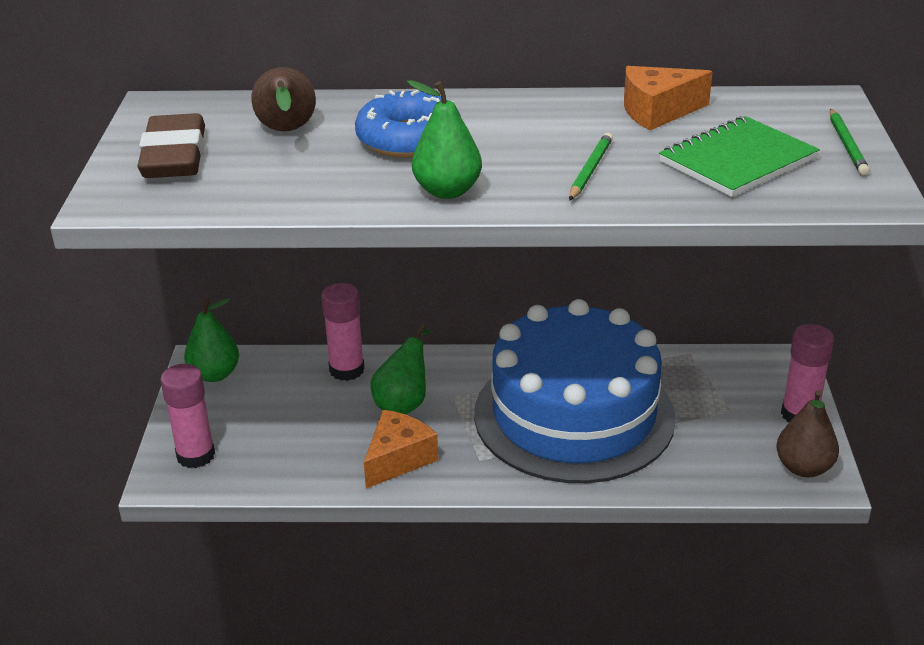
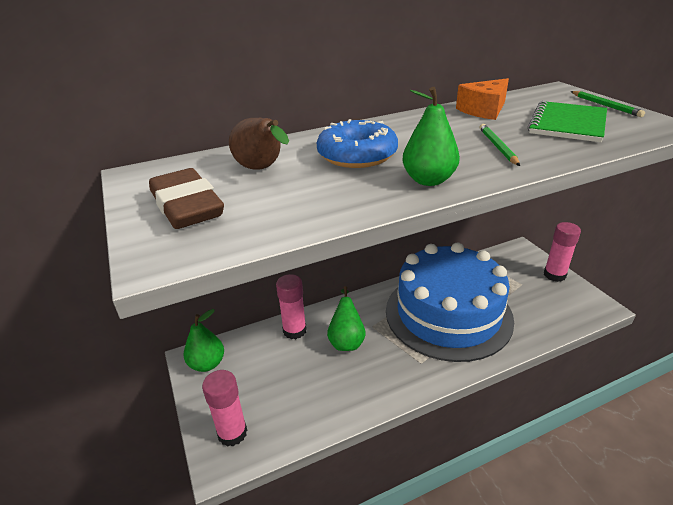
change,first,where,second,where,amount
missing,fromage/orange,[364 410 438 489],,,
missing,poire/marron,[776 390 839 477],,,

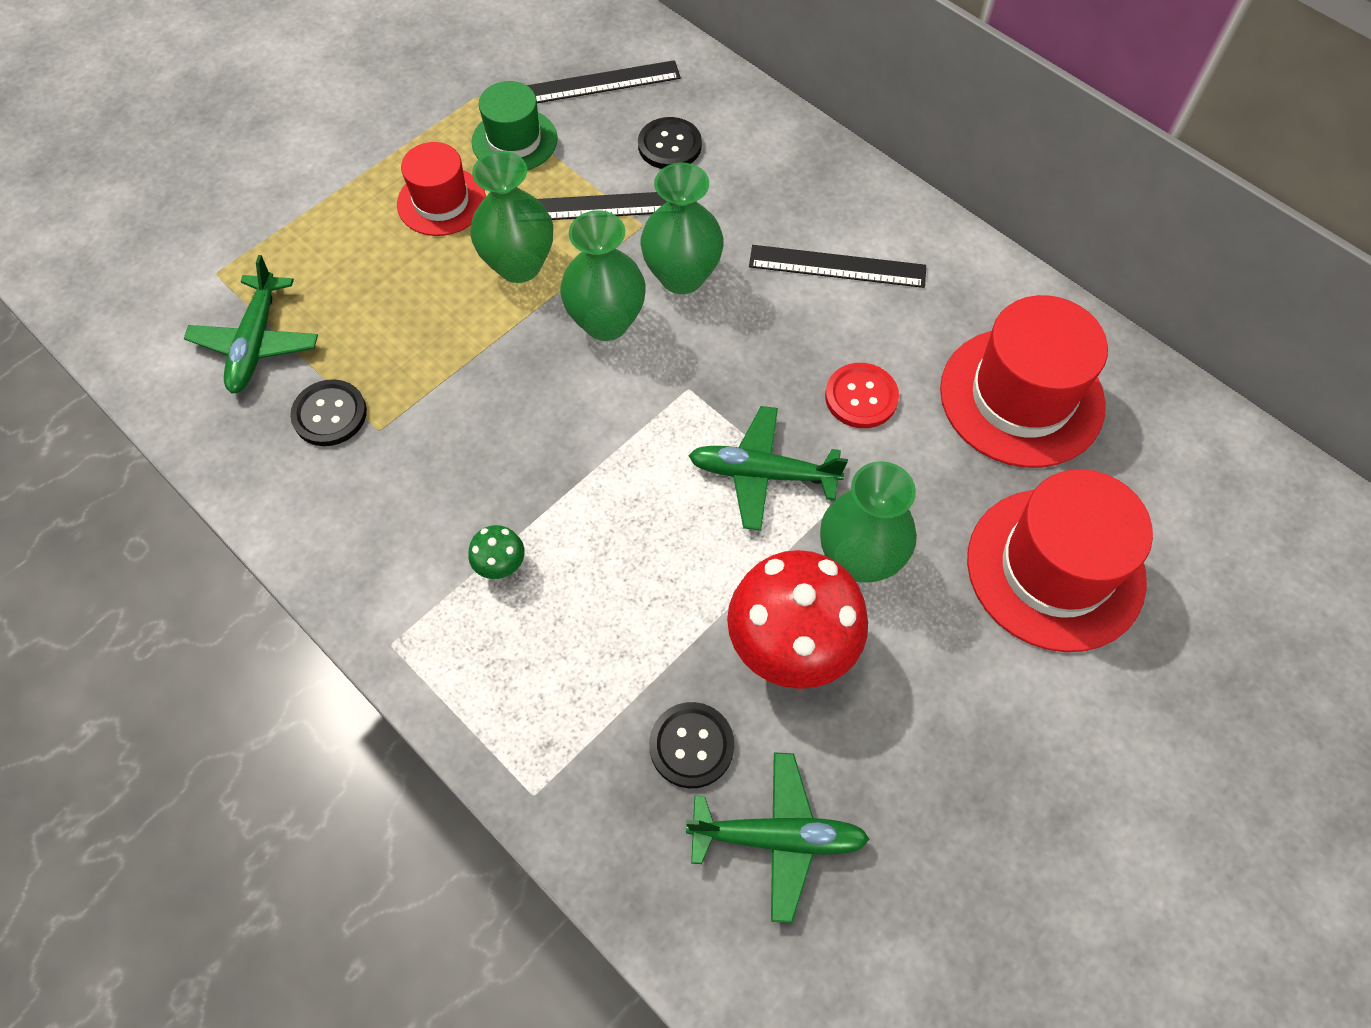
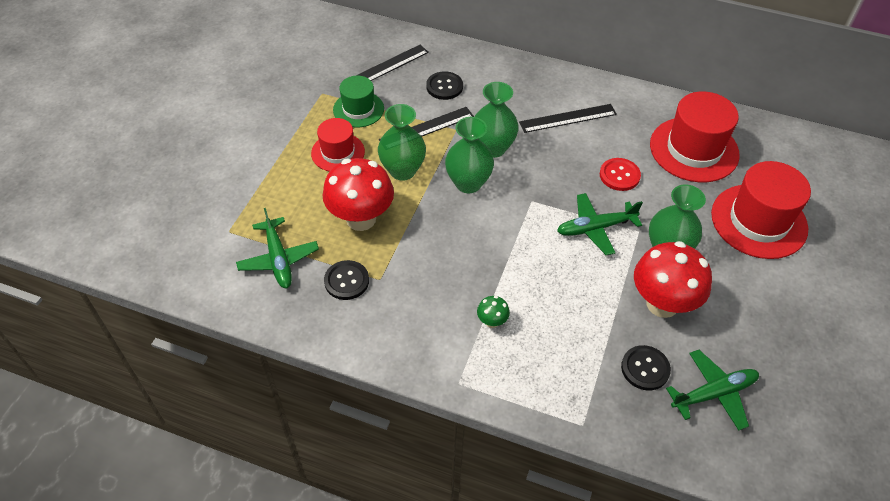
change,first,where,second,where,amount
appeared,,,champignon/rouge,[322 158 394 231],

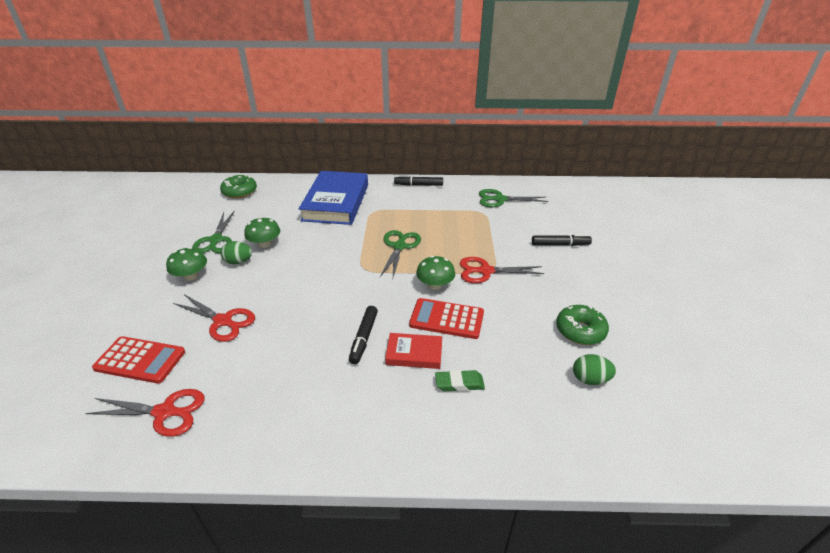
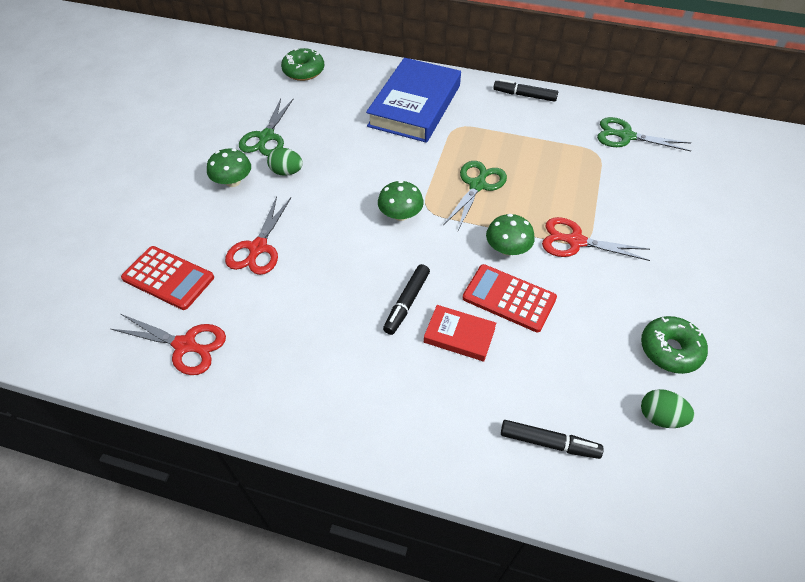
change,first,where,second,where,amount
spun,ciseaux/rouge,[173 294 255 342],,[225 196 291 275],60 degrees clockwise
relocated,champignon/vert,[244 217 280 248],,[378 180 424 221],
missing,gomme/vert,[435 370 485 392],,,
relocated,feutre/noir,[532 234 592 246],,[501 420 604 459],

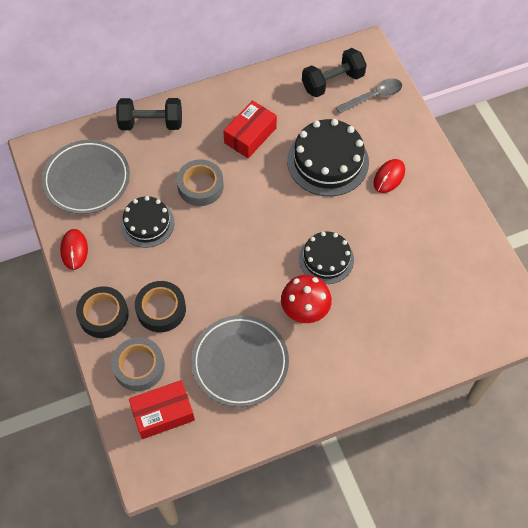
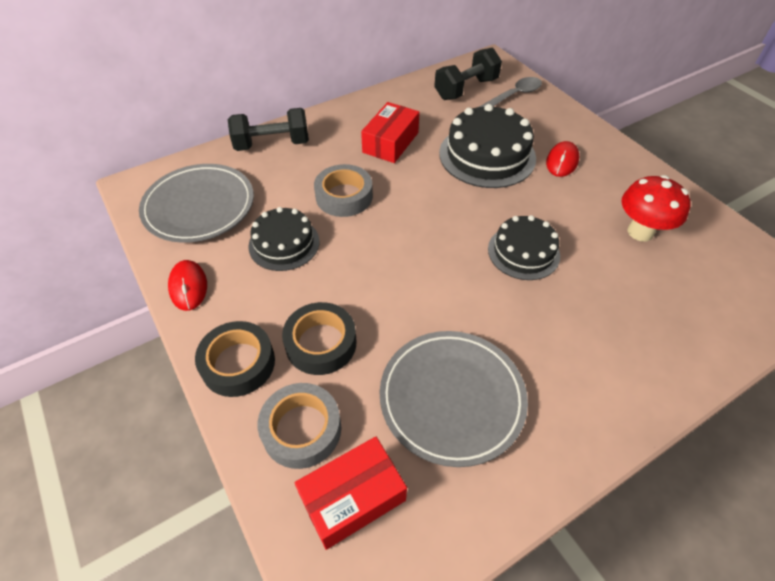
change,first,where,second,where,amount
relocated,champignon/rouge,[281 275 332 323],,[622 175 691 242],

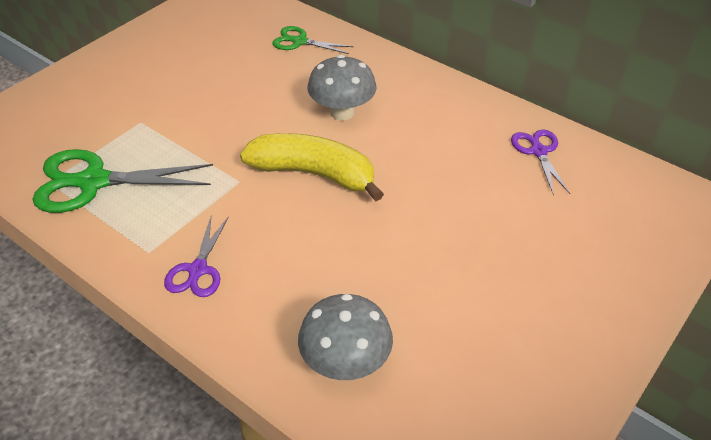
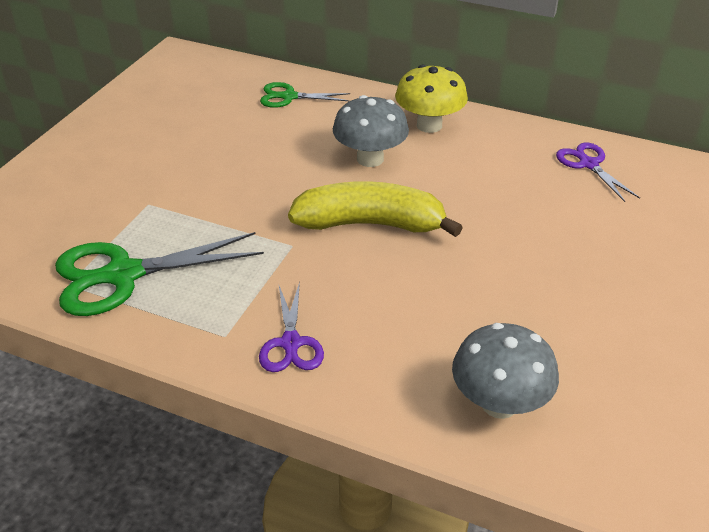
change,first,where,second,where,amount
appeared,,,champignon/jaune,[395 65 468 133],

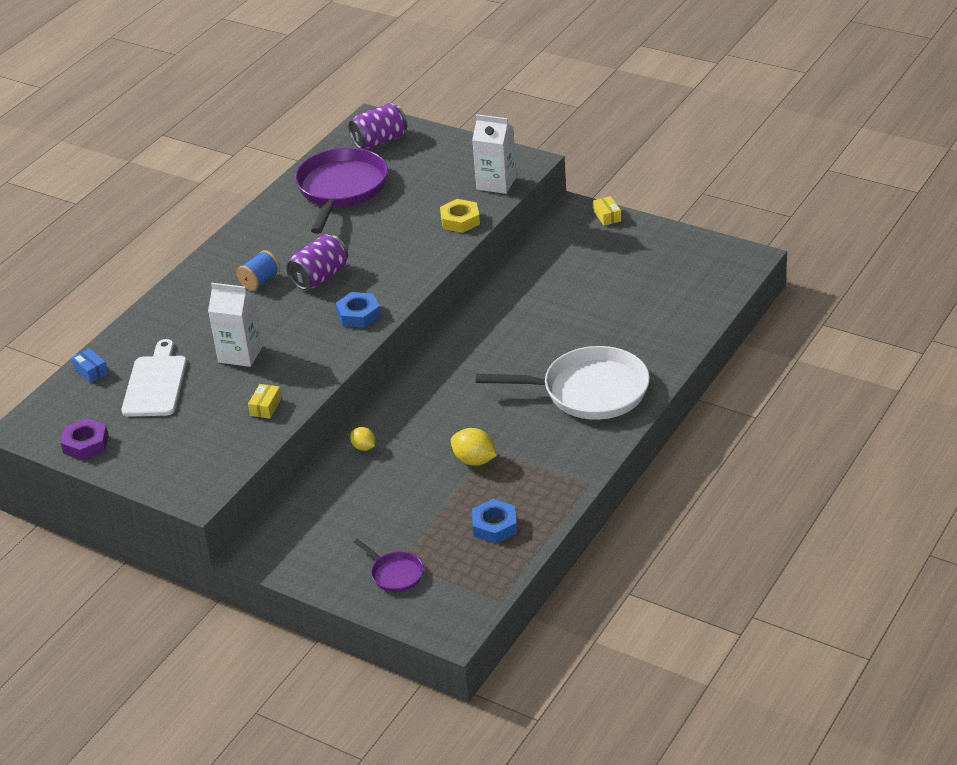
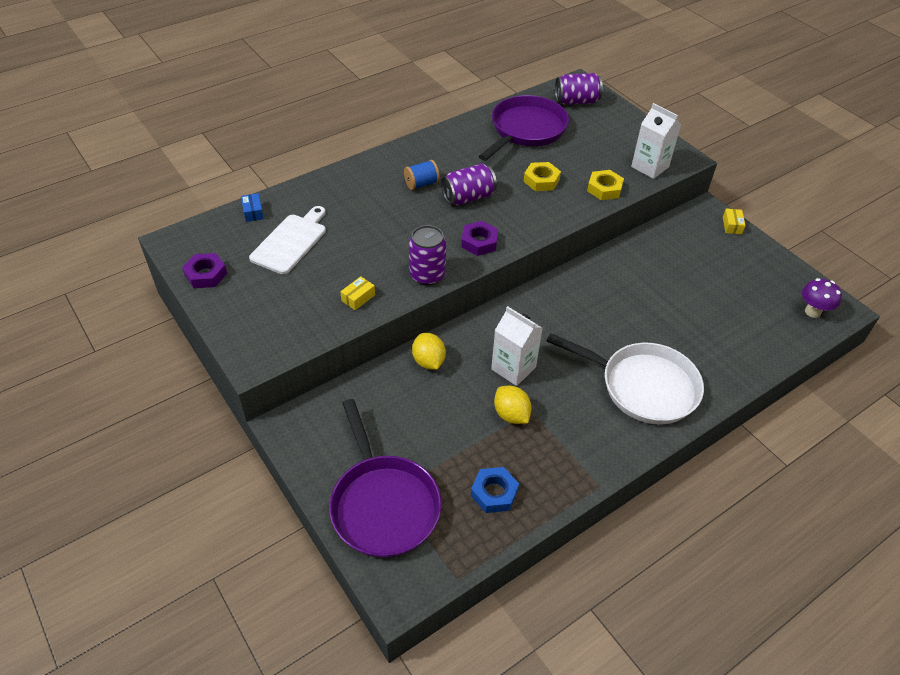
change,first,where,second,where,amount
relocated,brique de lait/blanc,[208 283 263 367],,[491 306 543 386],
colour,écrou/bleu,[336 292 381 328],écrou/violet,[461 221 498 256],
size,citron/jaune,[350 427 375 451],,[412 333 446 370],x1.58
size,poêle/violet,[354 539 424 592],,[329 399 442 558],x2.18
appeared,,,canette/violet,[409 225 446 285],
appeared,,,écrou/jaune,[523 162 561 191],
appeared,,,champignon/violet,[802 278 842 318],

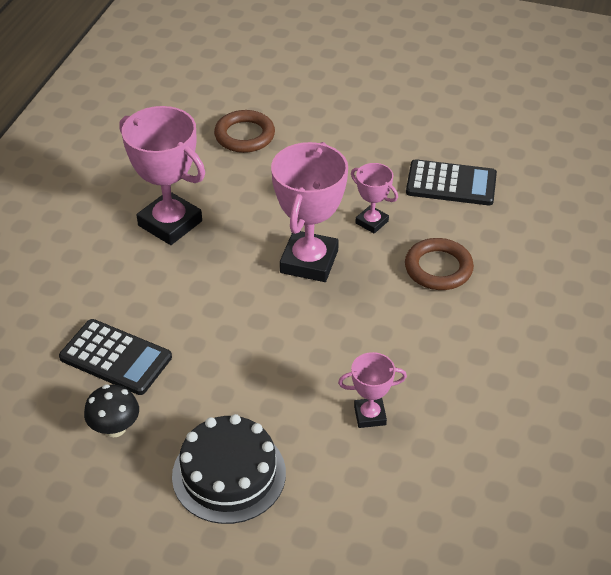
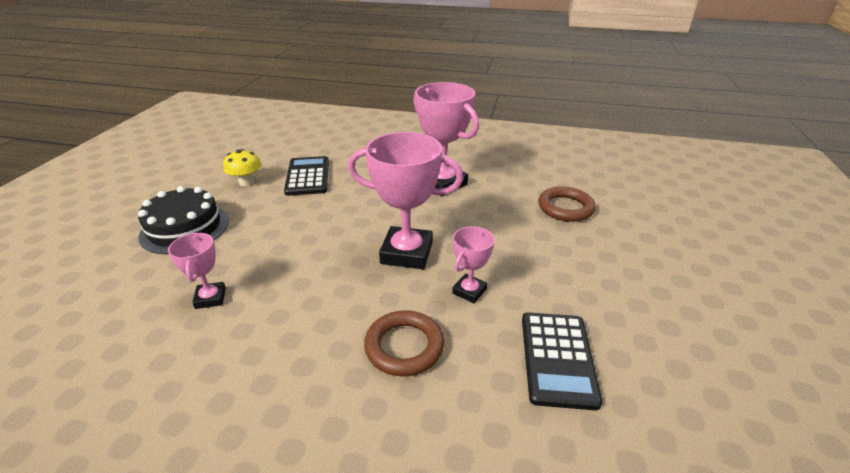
change,first,where,second,where,amount
spun,calculatrice/noir,[59 319 172 395],,[284 156 329 196],150 degrees clockwise
colour,champignon/noir,[84 384 139 437],champignon/jaune,[223 149 261 186],
spun,trophée/rose,[120 106 205 245],,[414 82 479 197],75 degrees counterclockwise

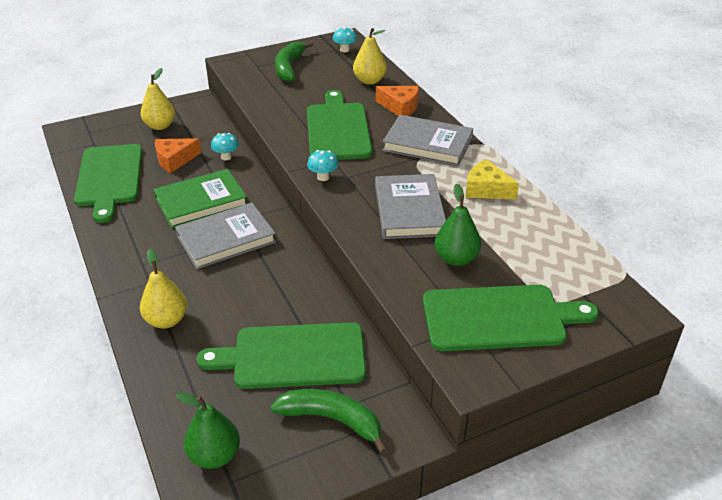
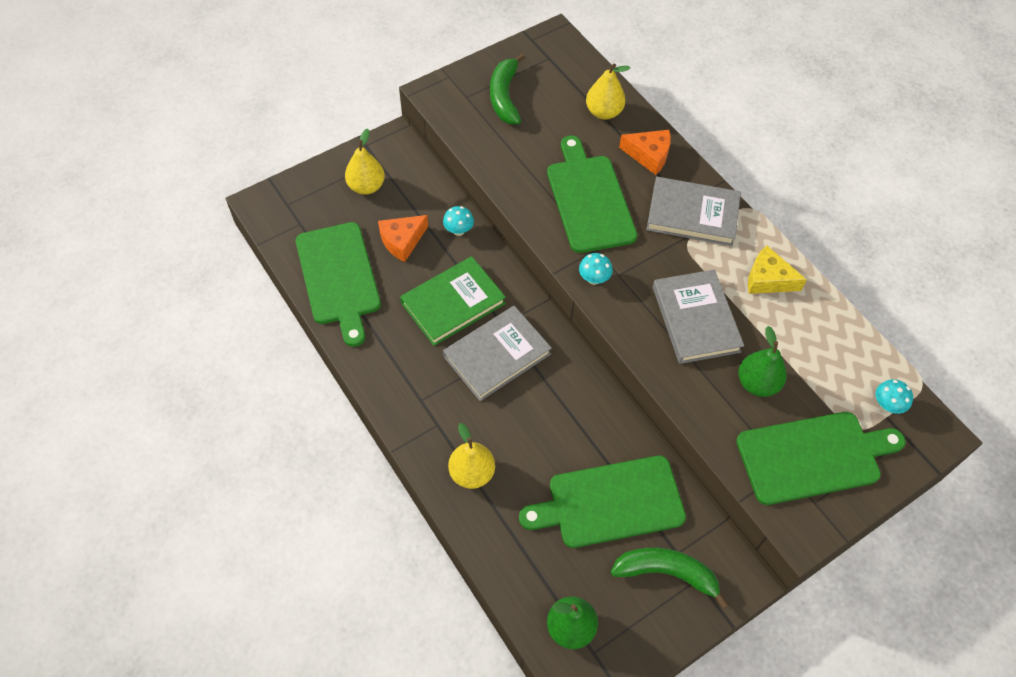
change,first,where,second,where,amount
relocated,champignon/turquoise,[333 27 357 52],,[876 379 913 414],

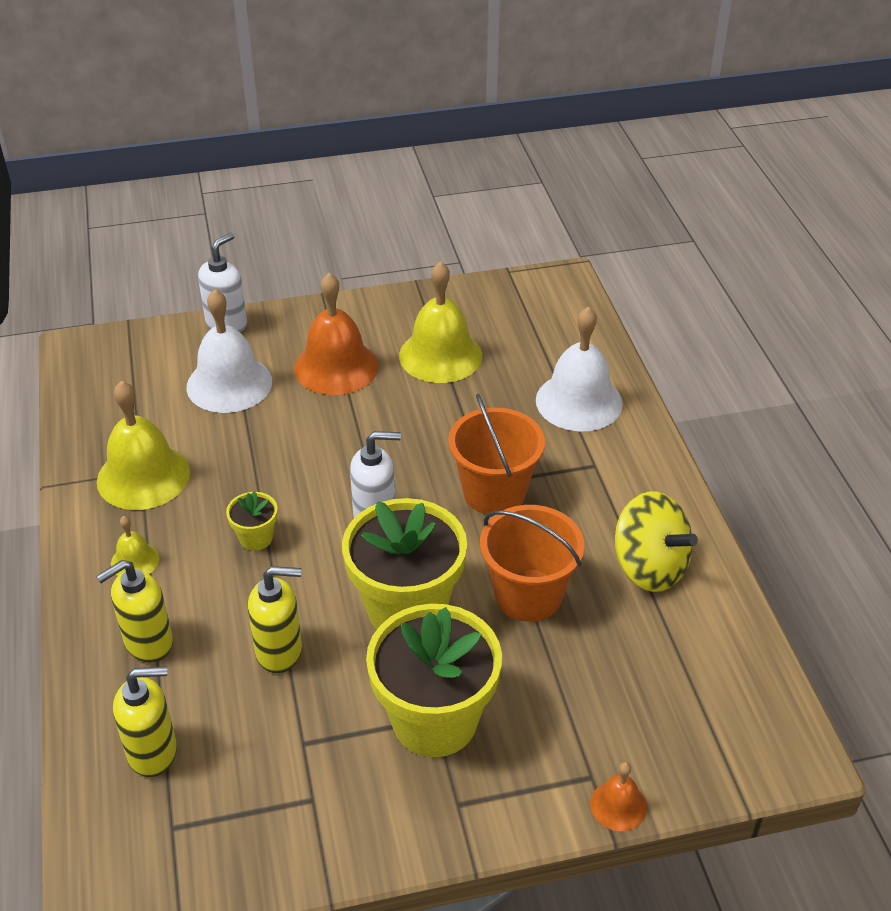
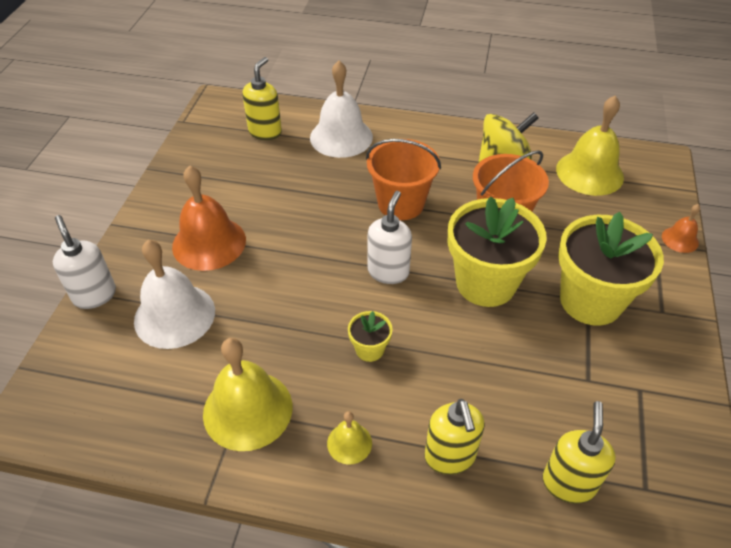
change,first,where,second,where,amount
relocated,distributeur de savon/jaune,[248 566 302 673],,[242 57 282 140],
relocated,cloche/jaune,[399 261 482 383],,[556 95 624 196],

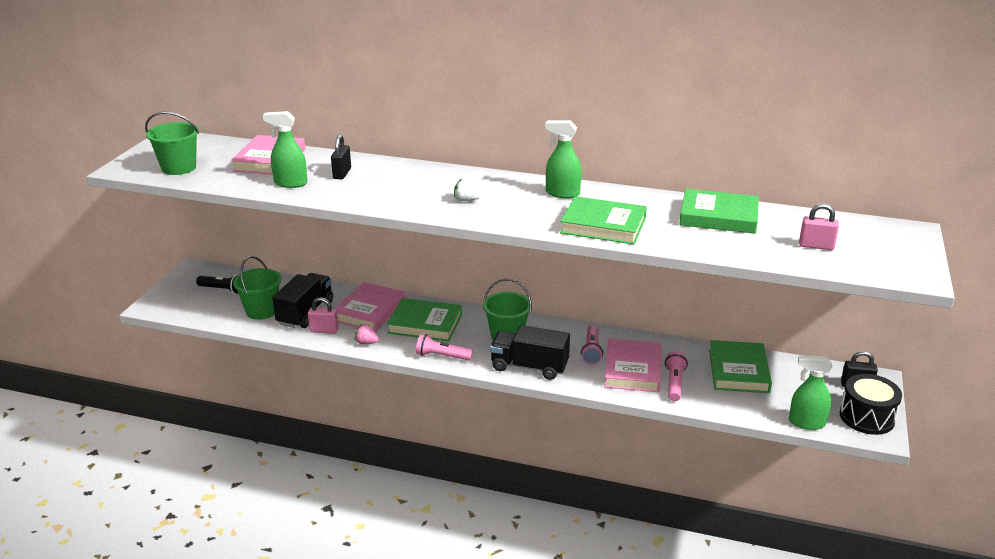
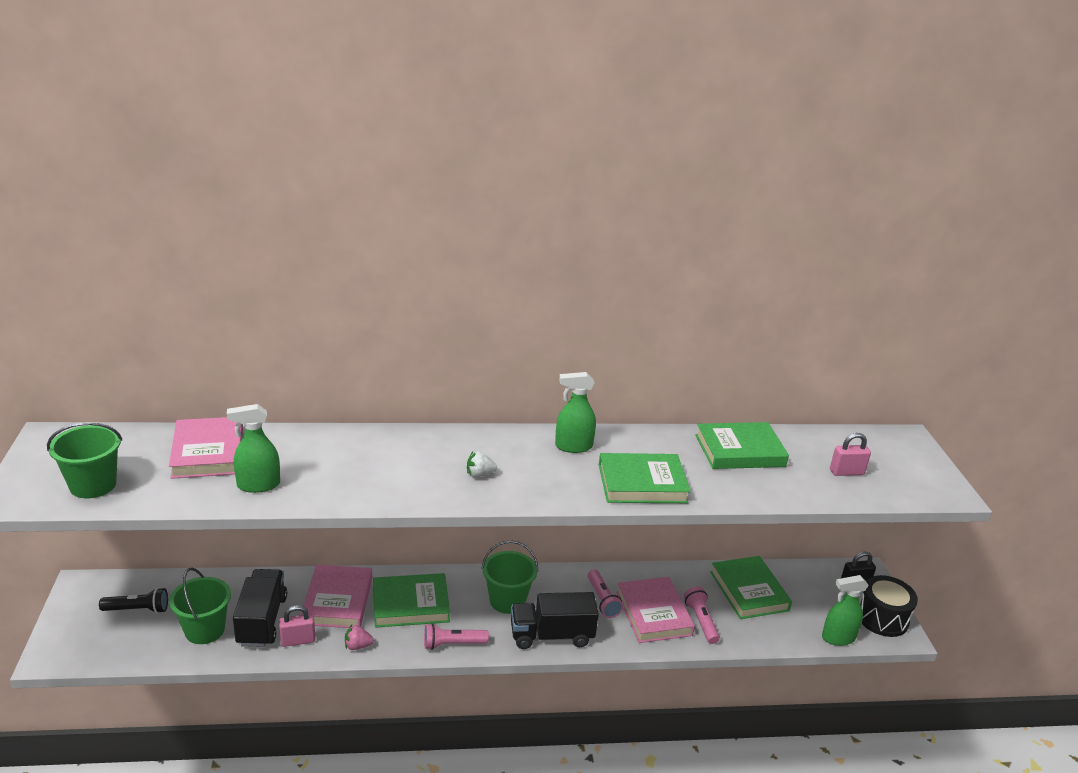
change,first,where,second,where,amount
missing,cadenas/noir,[331 135 351 179],,,

